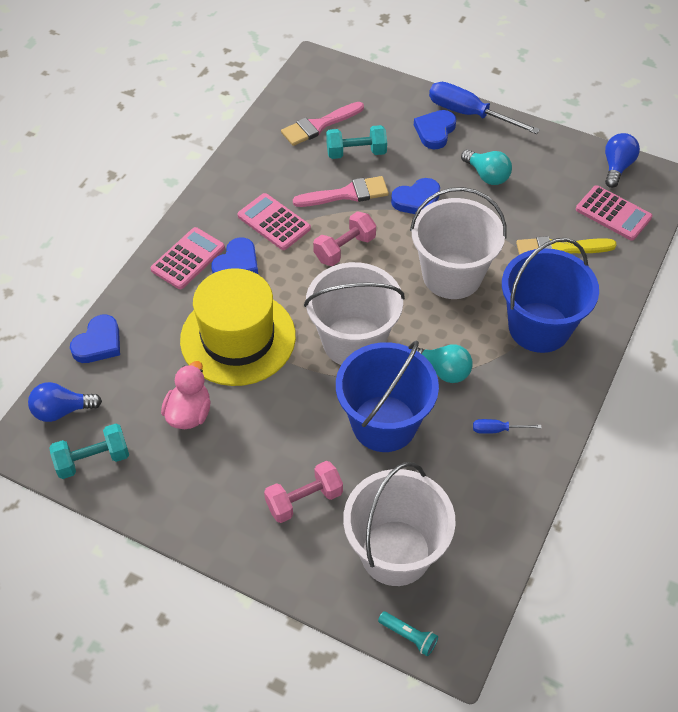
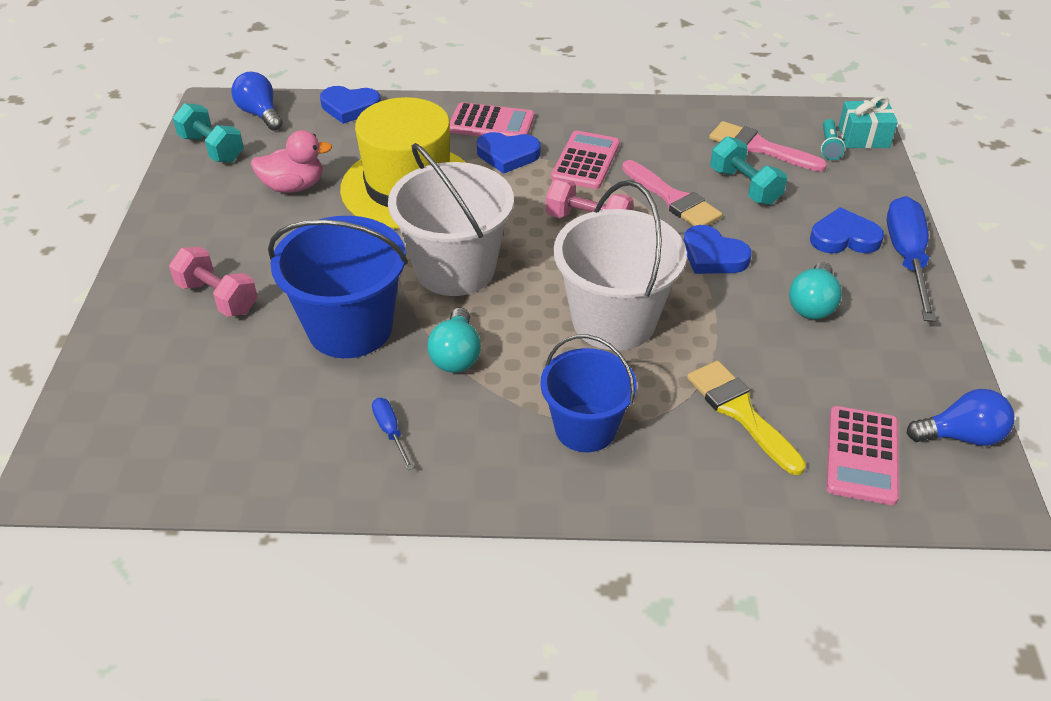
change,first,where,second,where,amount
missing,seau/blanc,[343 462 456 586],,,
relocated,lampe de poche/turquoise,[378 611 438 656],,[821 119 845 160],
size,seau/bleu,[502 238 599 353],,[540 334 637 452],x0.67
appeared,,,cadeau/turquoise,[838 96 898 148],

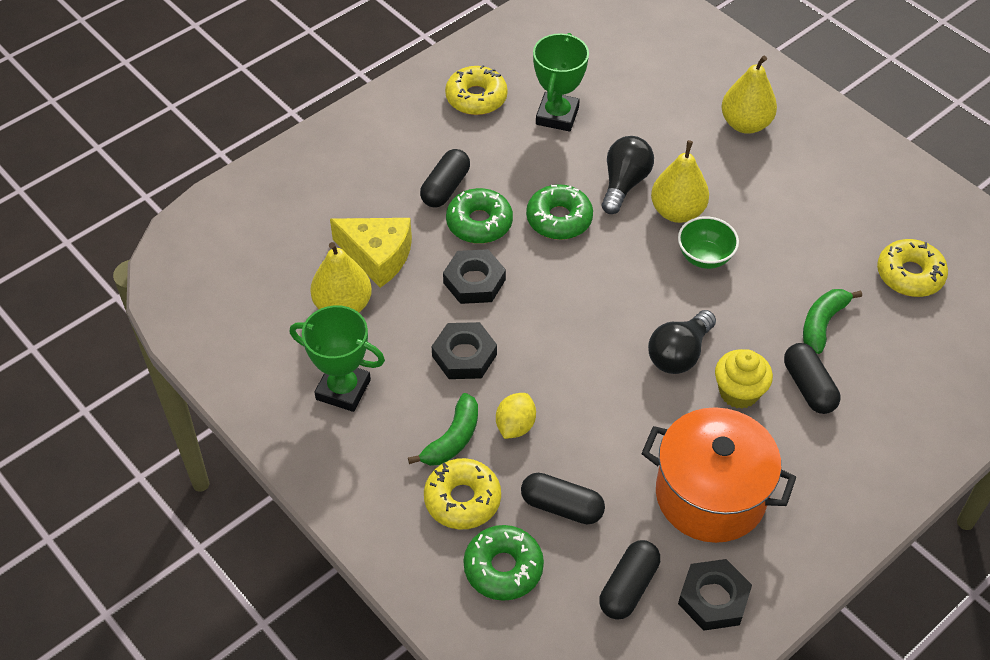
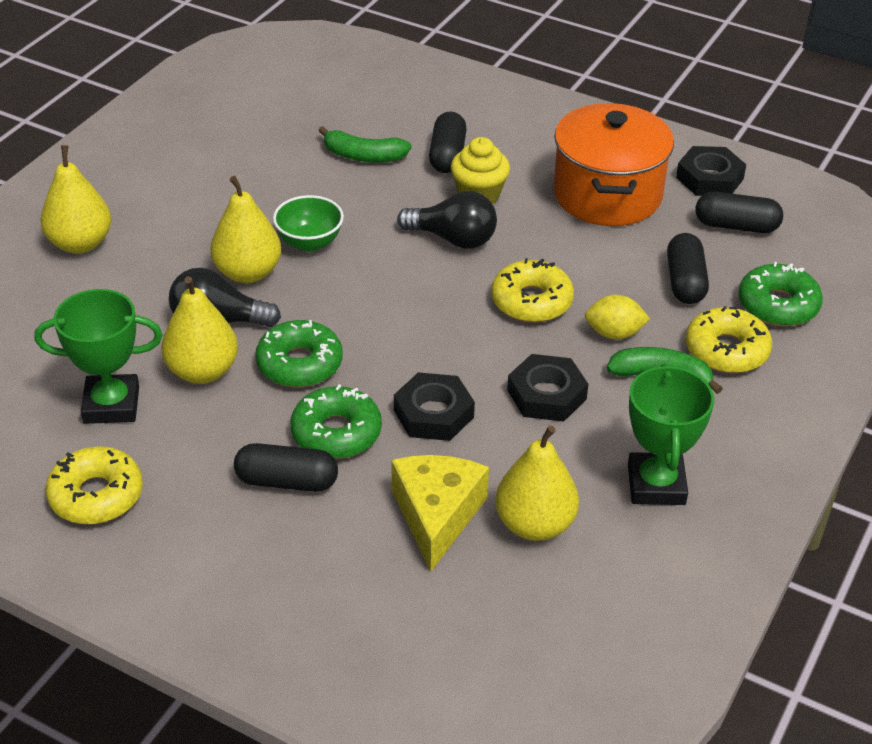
change,first,where,second,where,amount
spun,gélule/noir,[784 343 840 414],,[429 112 467 173],45 degrees counterclockwise
relocated,beignet/jaune,[877 239 948 297],,[491 258 574 323],
appeared,,,poire/jaune,[161 276 238 384],

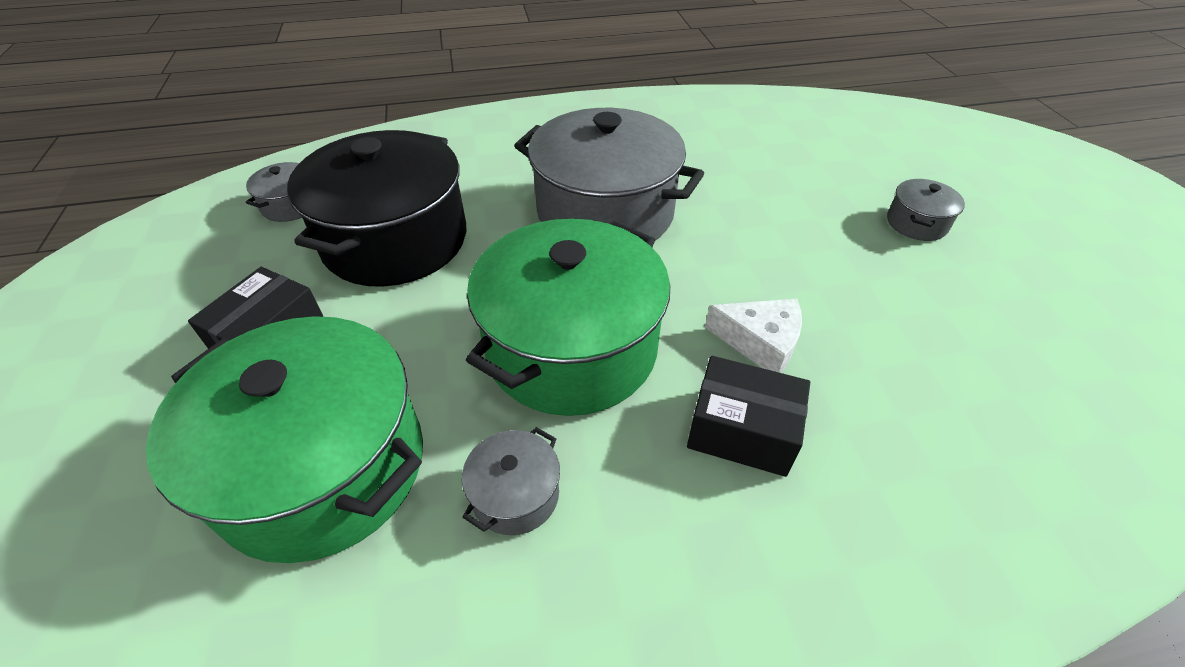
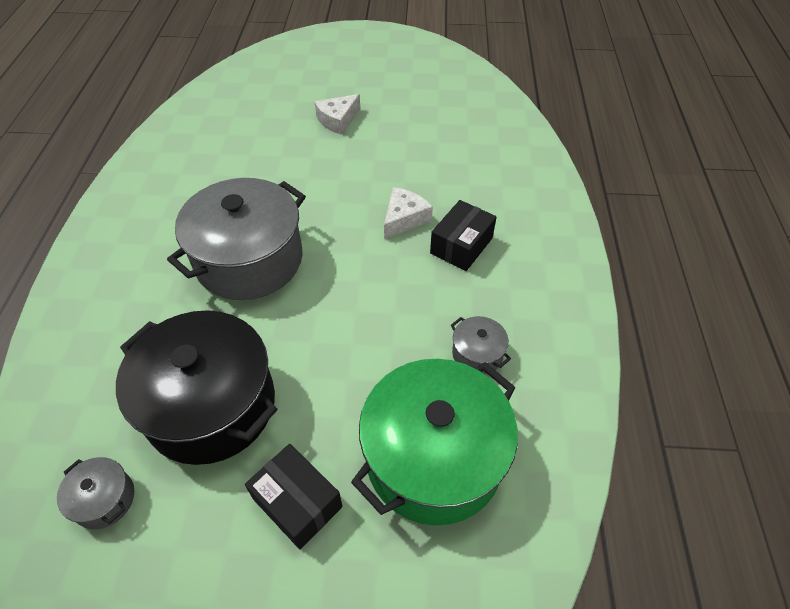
change,first,where,second,where,amount
missing,marmite/vert,[466 219 670 416],,,
exchanged,marmite/gris,[887 179 965 241],fromage/blanc,[315 94 360 135],

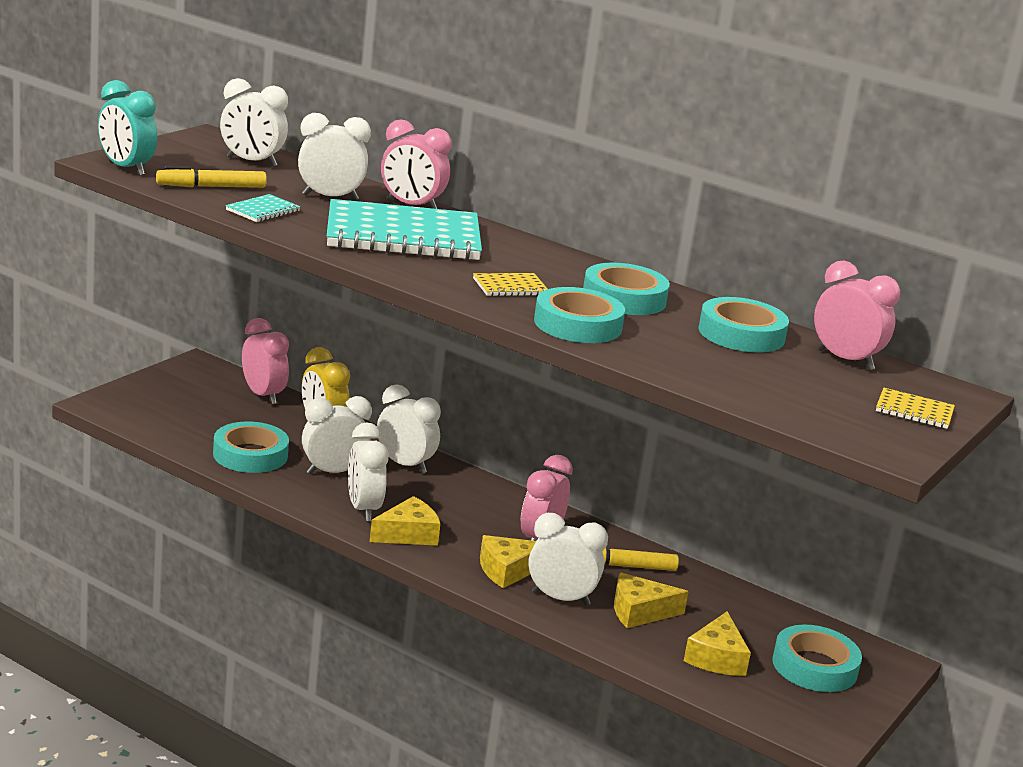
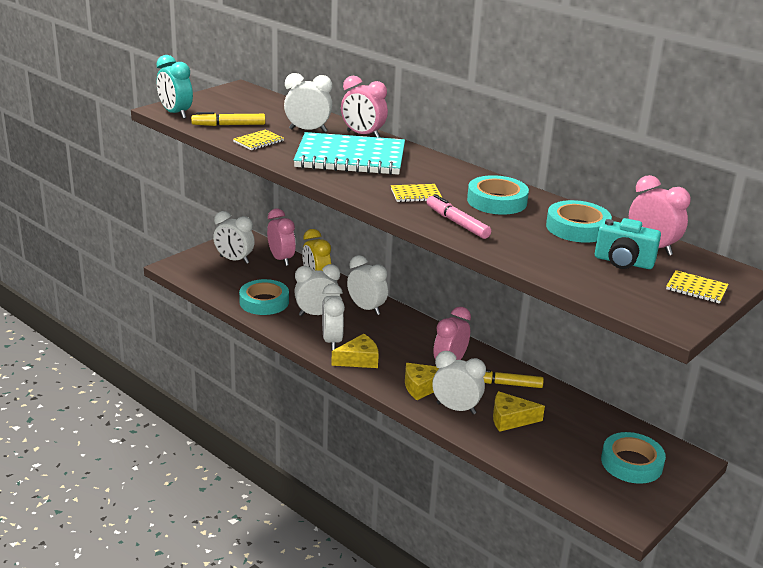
change,first,where,second,where,amount
relocated,réveil/blanc,[220 78 288 167],,[213 211 255 264],
colour,carnet/turquoise,[226 194 301 222],carnet/jaune,[233 129 284 150],
exchanged,ruban adhésif/turquoise,[534 287 625 343],feutre/rose,[426 194 491 239],
missing,fromage/jaune,[684 611 751 676],,,
appeared,,,appareil photo/turquoise,[595 218 661 269],

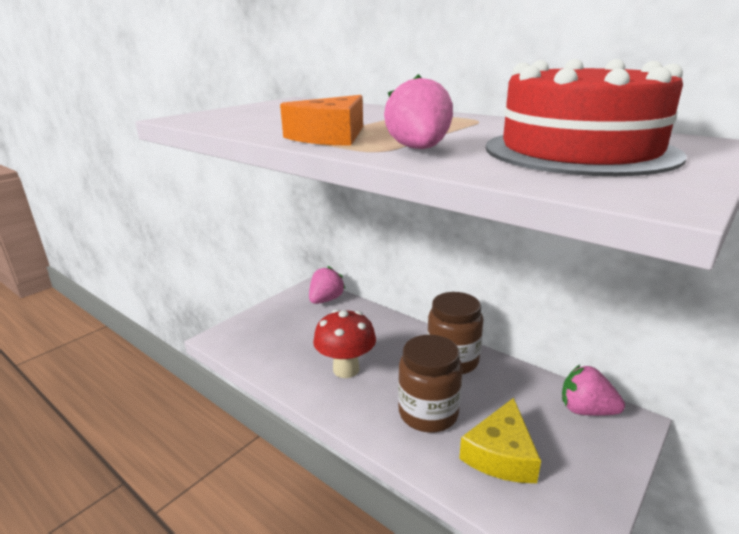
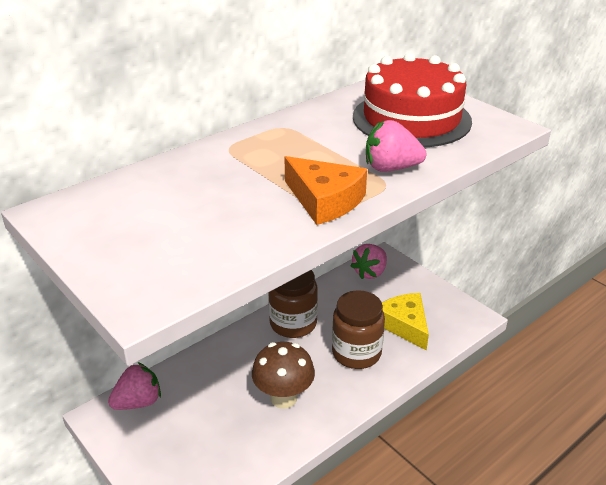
change,first,where,second,where,amount
spun,fraise/rose,[309 266 345 304],,[108 362 161 410],105 degrees clockwise
colour,champignon/rouge,[313 309 376 378],champignon/marron,[252 342 315 409],
spun,fromage/jaune,[459 398 541 483],,[382 293 429 350],150 degrees counterclockwise

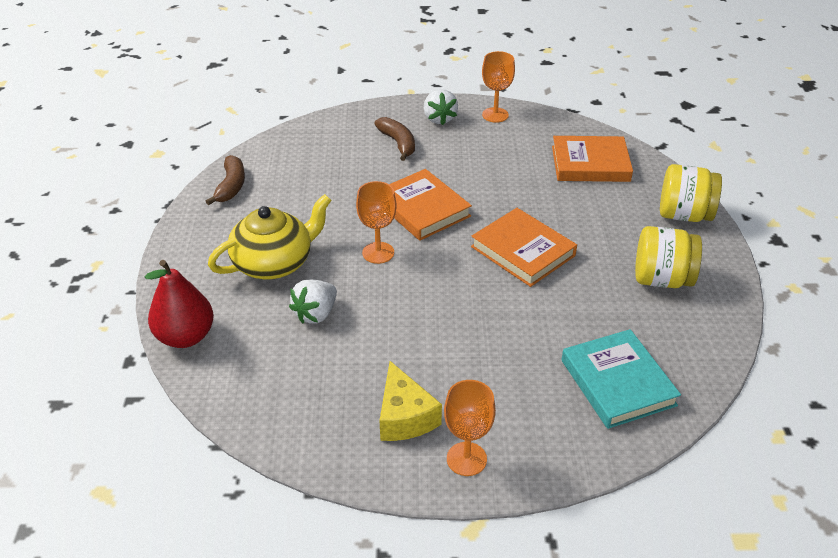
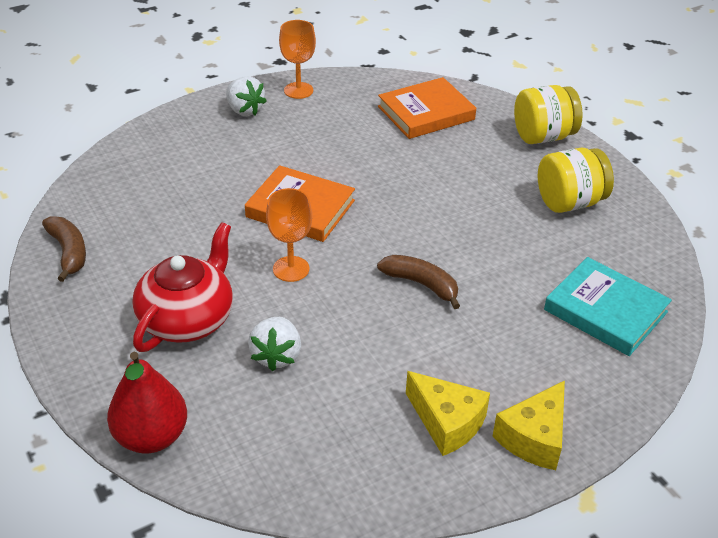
change,first,where,second,where,amount
colour,théière/jaune,[208 194 332 279],théière/rouge,[132 222 233 352],
relocated,banane/marron,[374 117 415 161],,[377 255 460 309],
exchanged,verre à pied/orange,[444 380 496 476],fromage/jaune,[493 380 565 470],
missing,livre/orange,[471 208 577 287],,,

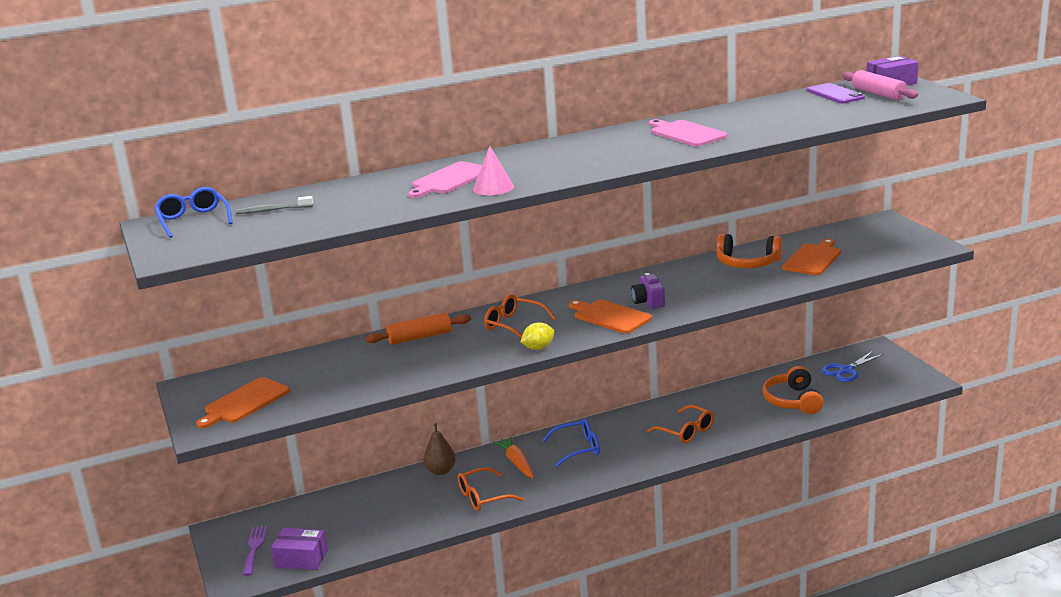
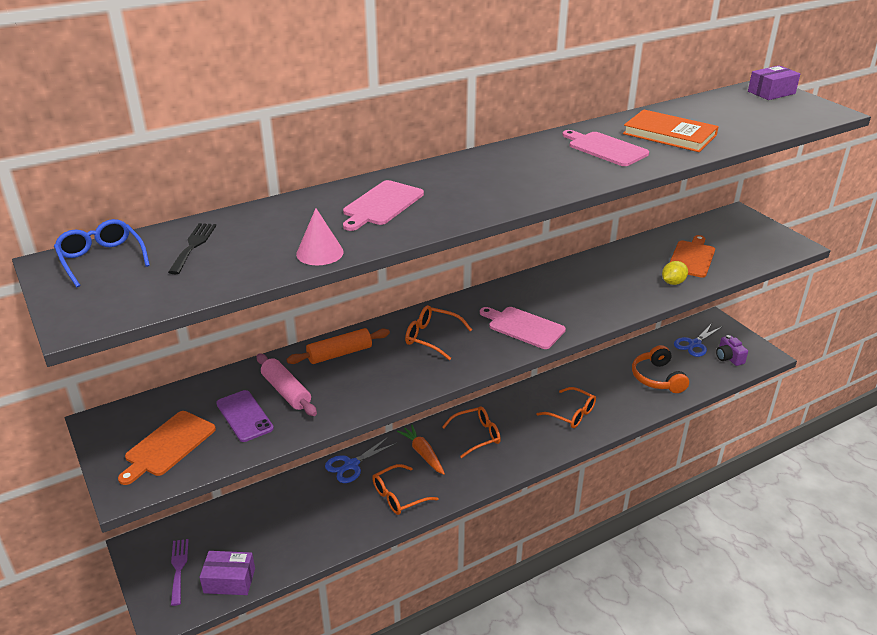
change,first,where,second,where,amount
exchanged,brosse à dents/gris,[236 196 313 214],fourchette/noir,[168 223 216 274],
exchanged,poire/marron,[423 423 456 475],ciseaux/bleu,[325 437 397 483],
relocated,cône/rose,[473 146 514 195],,[296 208 344 265],
relocated,citron/jaune,[520 322 554 350],,[662 261 688 285],
colour,lunettes/bleu,[542 419 600 467],lunettes/orange,[442 406 501 458],
colour,planche à découper/orange,[569 300 652 334],planche à découper/rose,[480 307 566 349],
relocated,appareil photo/violet,[631 273 665 309],,[716 335 748 366],
missing,casque audio/orange,[716 234 782 268],,,
relocated,téléphone/violet,[807 83 865 103],,[216 390 274 442],
relocated,rouleau à pâtisserie/rose,[842 70 918 100],,[257 354 317 416],
appeared,,,livre/orange,[623 109 719 152],

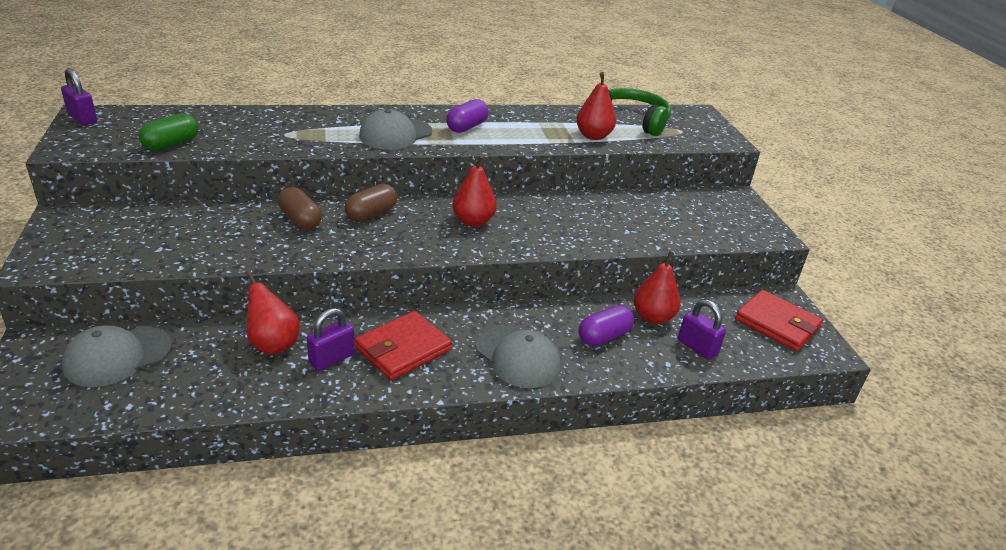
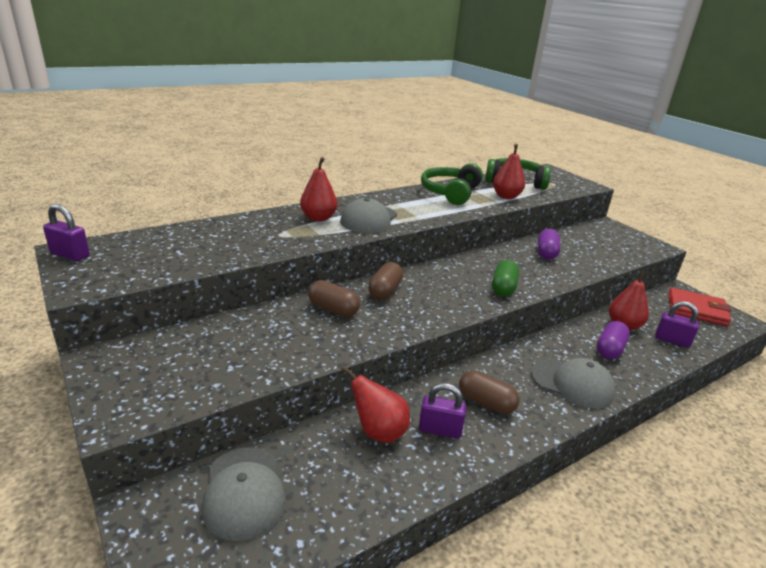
change,first,where,second,where,amount
spun,casquette/gris,[62 325 172 387],,[202 447 286 541],45 degrees counterclockwise
relocated,gélule/vert,[138 113 199 151],,[492 260 519 296],
spun,cadenas/violet,[307 308 355 371],,[419 383 466 439],75 degrees clockwise
exchanged,portefeuille/rouge,[355 311 452 380],gélule/marron,[459 371 520 414],
relocated,gélule/violet,[446 99 489 133],,[538 229 560 259],
relocated,poire/rouge,[453 155 497 227],,[300 157 337 222],
appeared,,,casque audio/vert,[421 163 483 205],

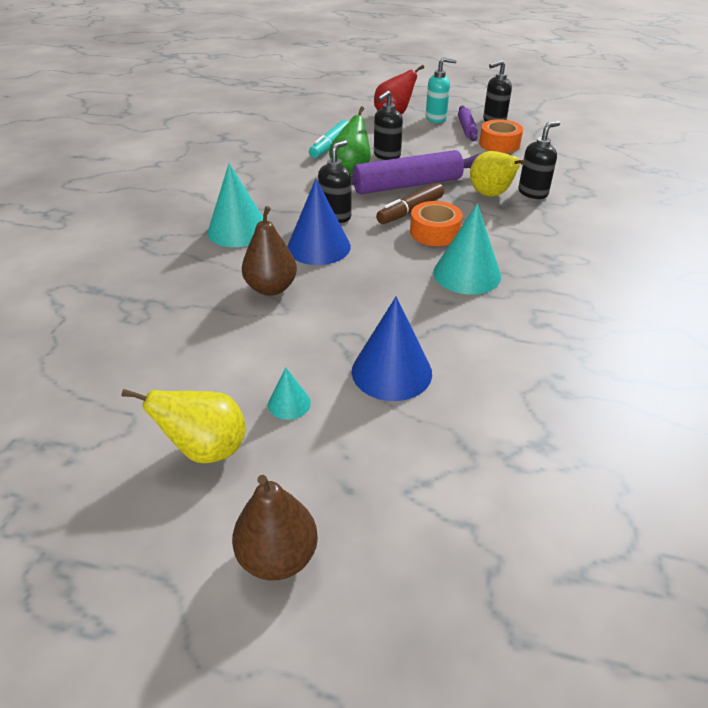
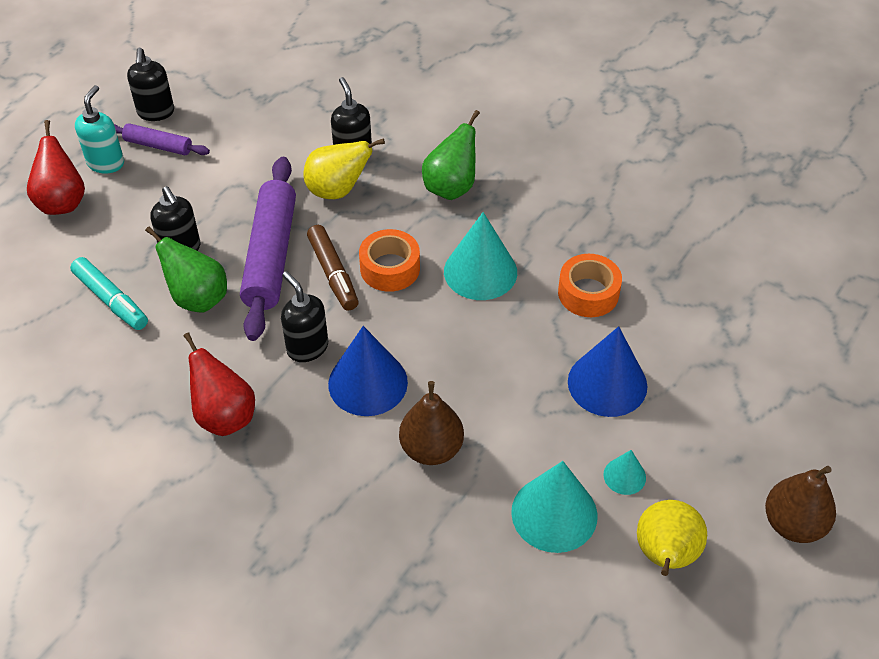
change,first,where,second,where,amount
relocated,cône/turquoise,[207 163 263 247],,[511 461 597 553],
relocated,ruban adhésif/orange,[479 119 523 153],,[558 254 622 317],
appeared,,,poire/rouge,[183 333 255 436],
appeared,,,poire/vert,[422 110 480 200],

